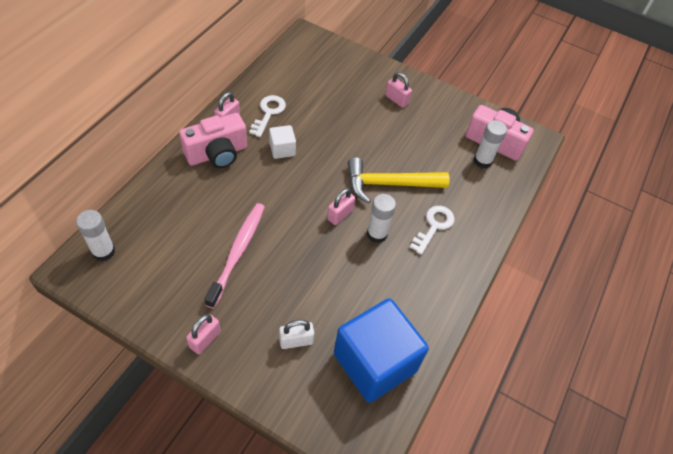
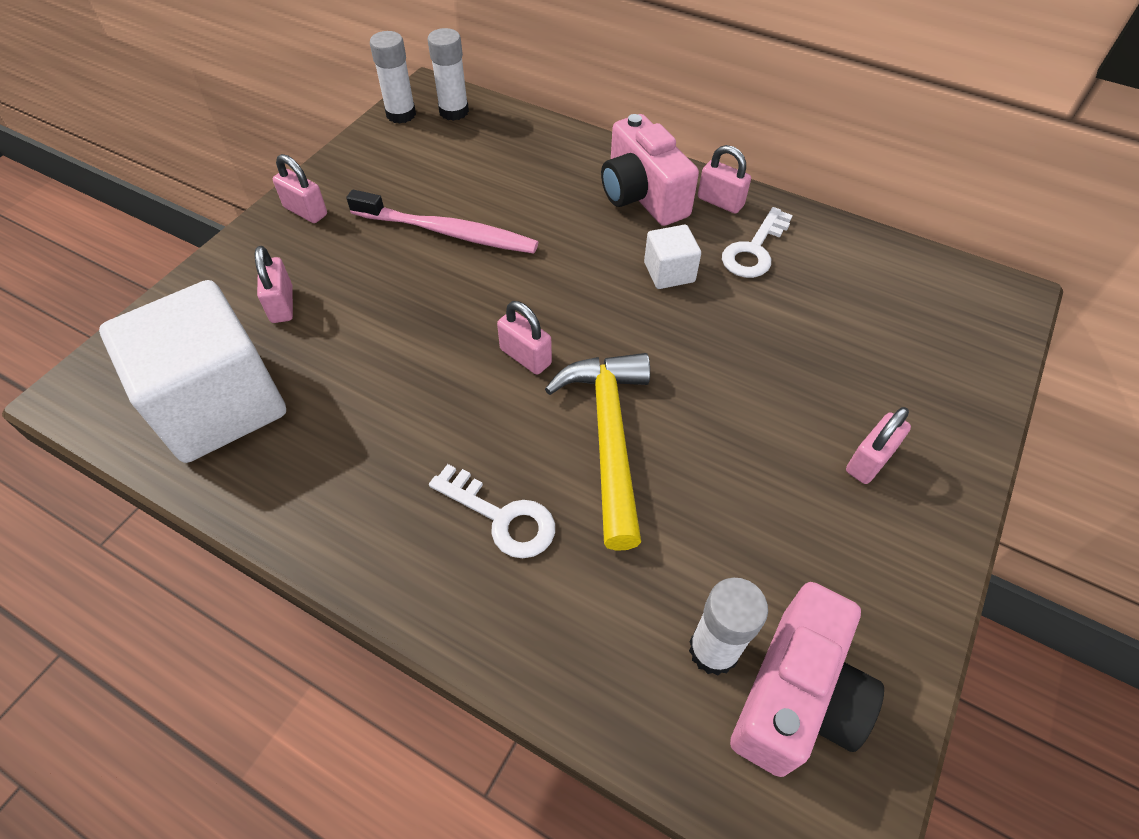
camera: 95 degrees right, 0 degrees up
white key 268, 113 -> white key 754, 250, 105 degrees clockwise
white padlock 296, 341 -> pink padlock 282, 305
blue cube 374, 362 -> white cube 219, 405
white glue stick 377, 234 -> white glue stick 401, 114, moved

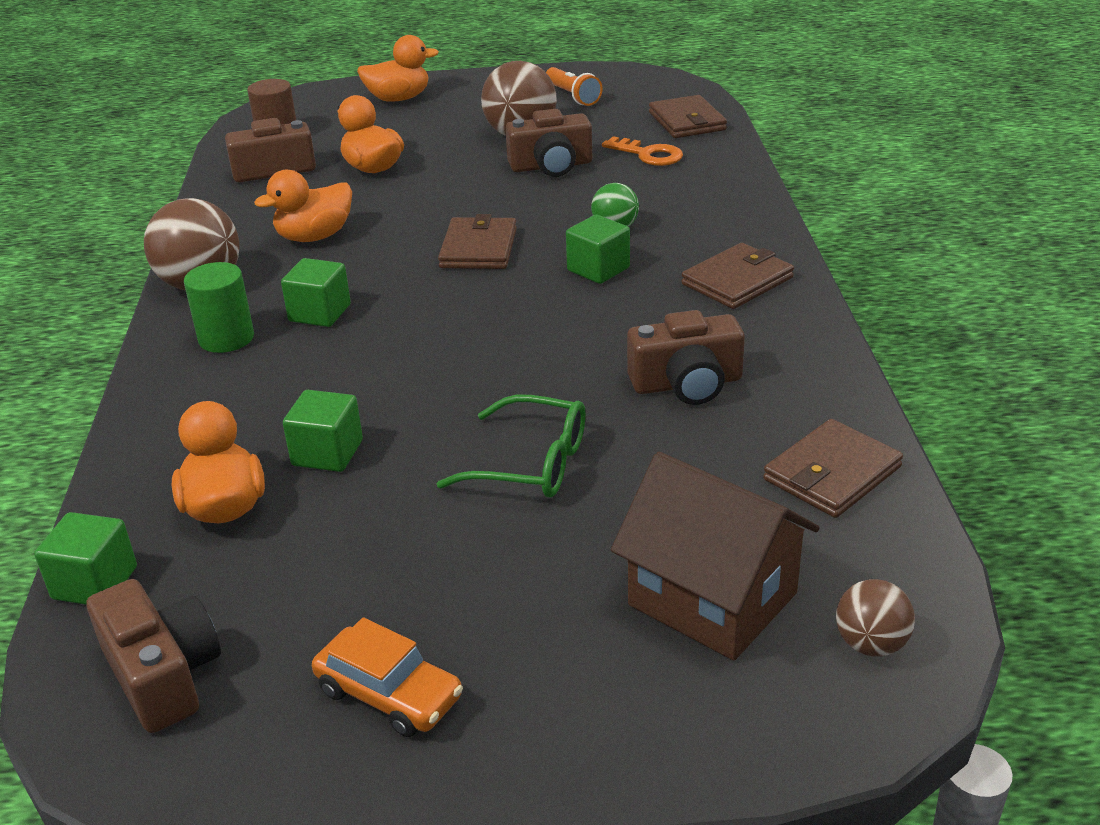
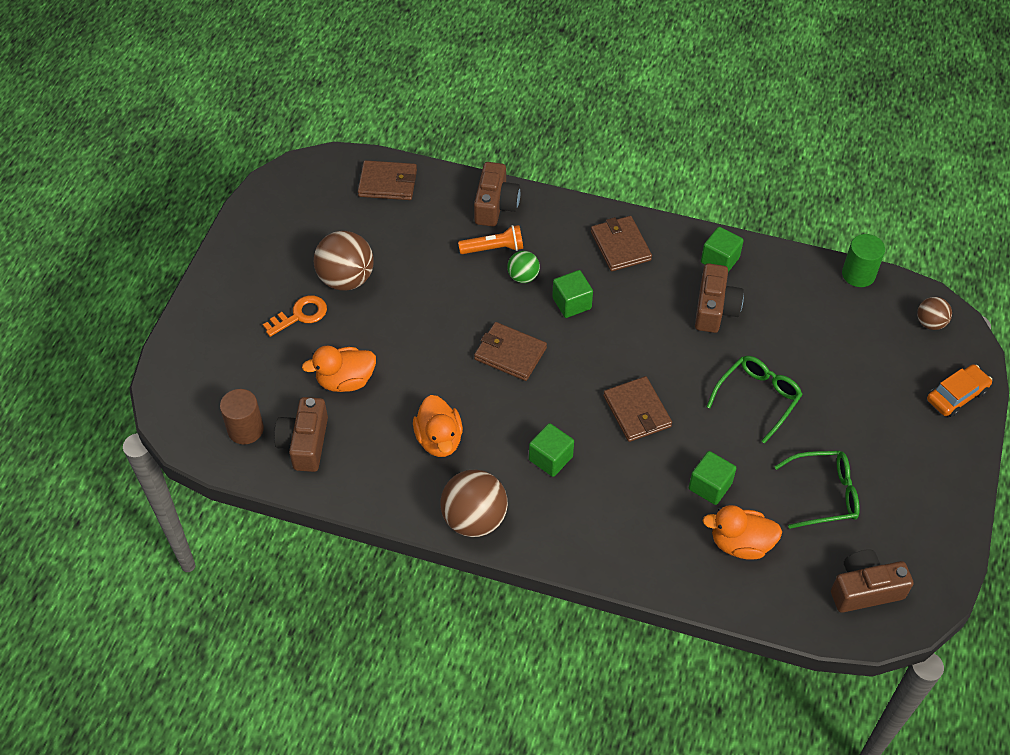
camera: 70 degrees left, 20 degrees up
green cube 95, 583 -> green cube 720, 260, moved
green cylinder 226, 338 -> green cylinder 858, 274, moved
orange car 389, 694 -> orange car 956, 395, moved
orange duck 398, 99 -> none
brown camera 551, 166 -> brown camera 495, 205, moved
orange flashlight 572, 96 -> orange flashlight 494, 248, moved
orange key 648, 154 -> orange key 300, 315, moved
brown house 712, 599 -> none
brown wallet 831, 473 -> brown wallet 637, 411, moved
none -> green glasses 825, 494

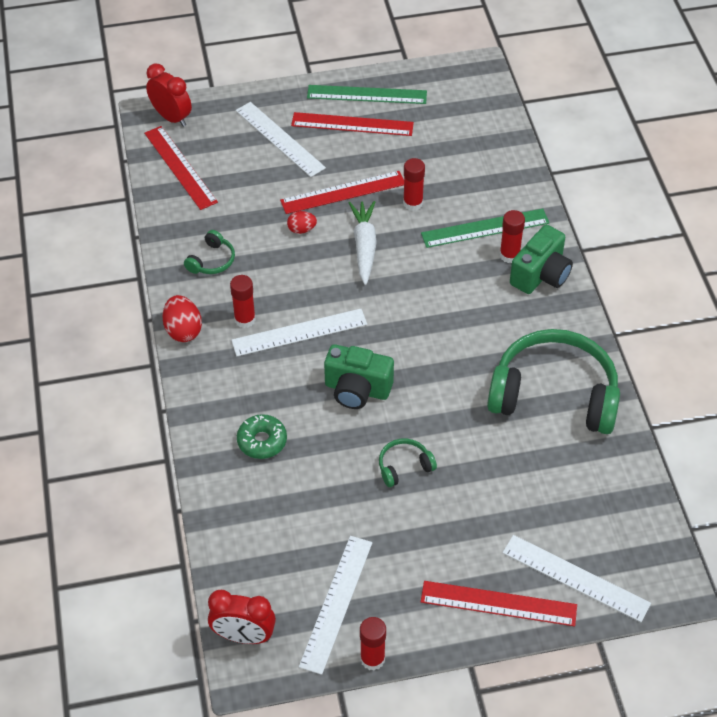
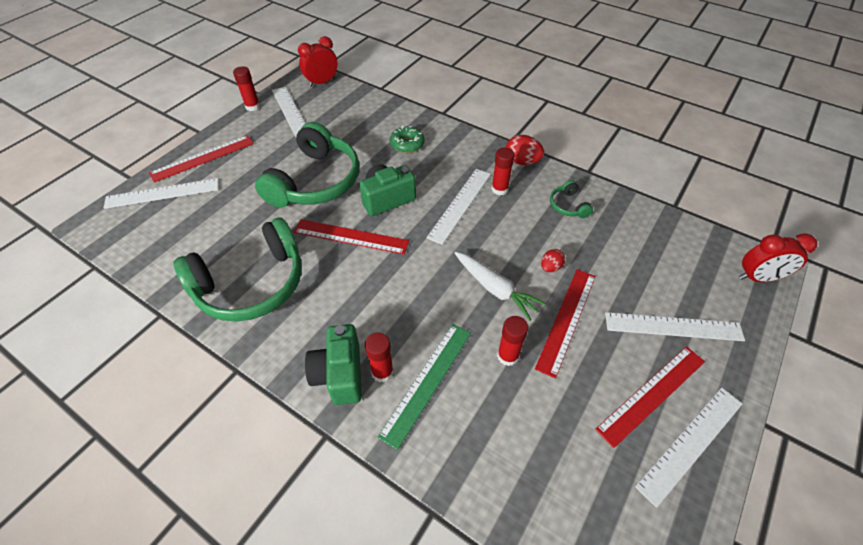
camera: 135 degrees right, 0 degrees up
red ruler 180, 167 -> red ruler 351, 236, moved
green ruler 367, 94 -> white ruler 691, 443
green headphones 404, 467 -> green headphones 315, 181, x2.41

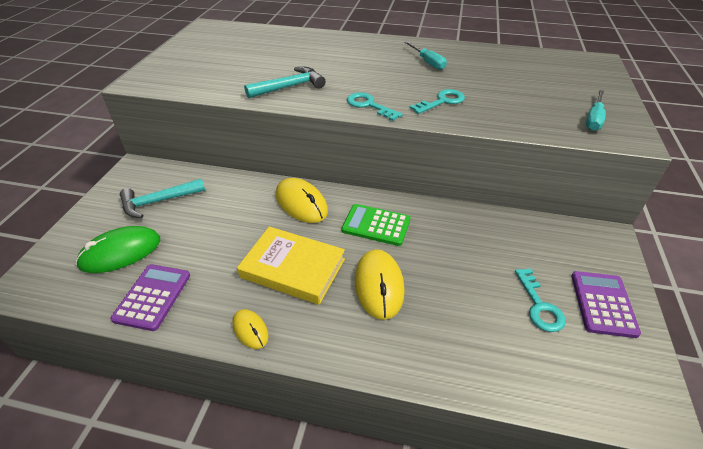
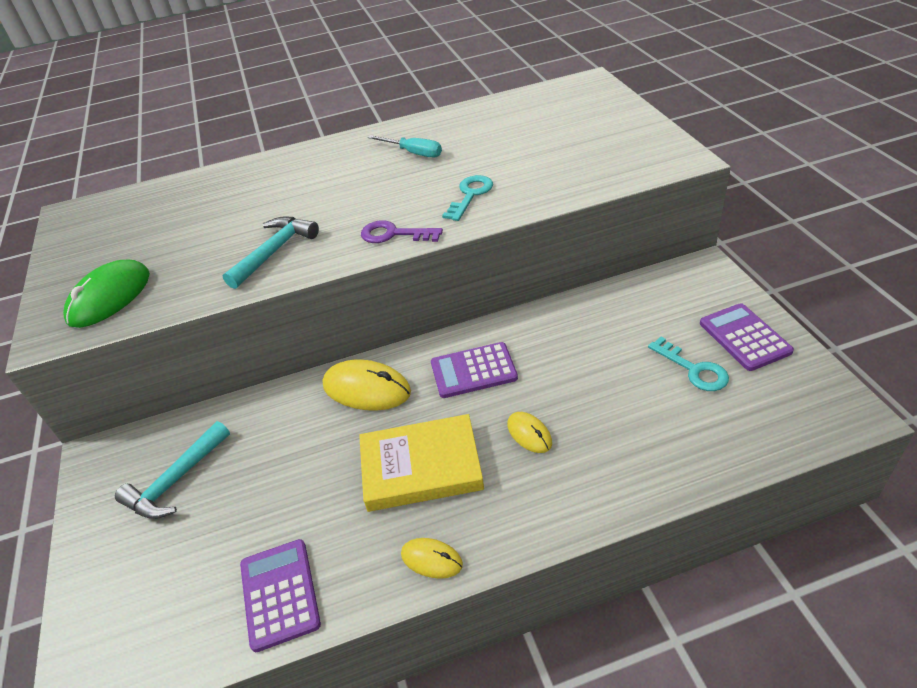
camera: 25 degrees left, 0 degrees up
green mouse 120, 252 -> green mouse 109, 297, moved
green calculator 376, 225 -> purple calculator 473, 370
turquoise key 369, 105 -> purple key 394, 234
yellow mouse 379, 285 -> yellow mouse 529, 434, x0.55
turquoise screwdriver 593, 119 -> none

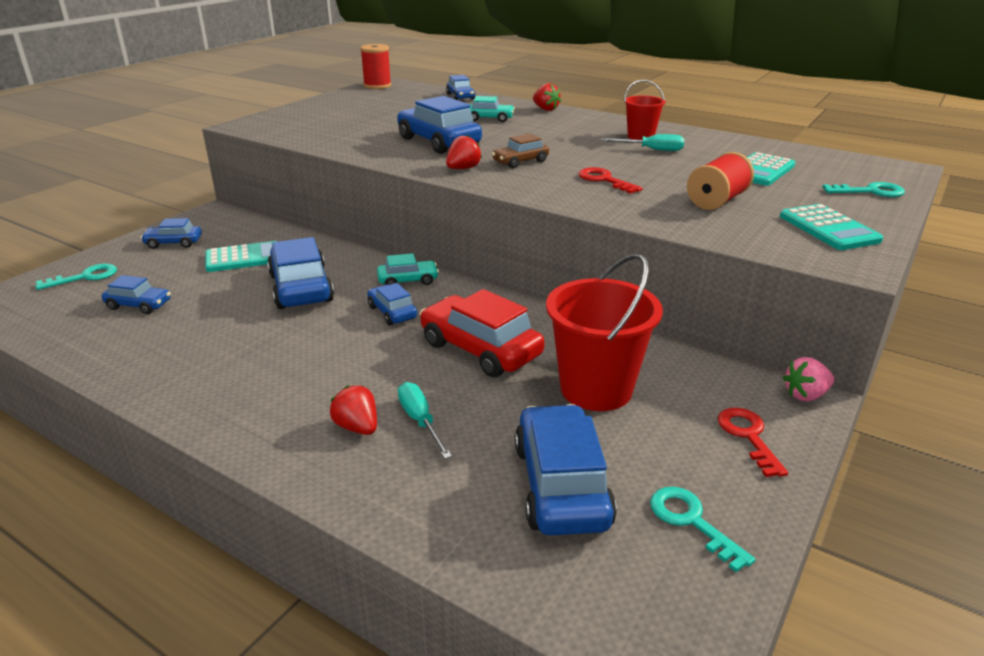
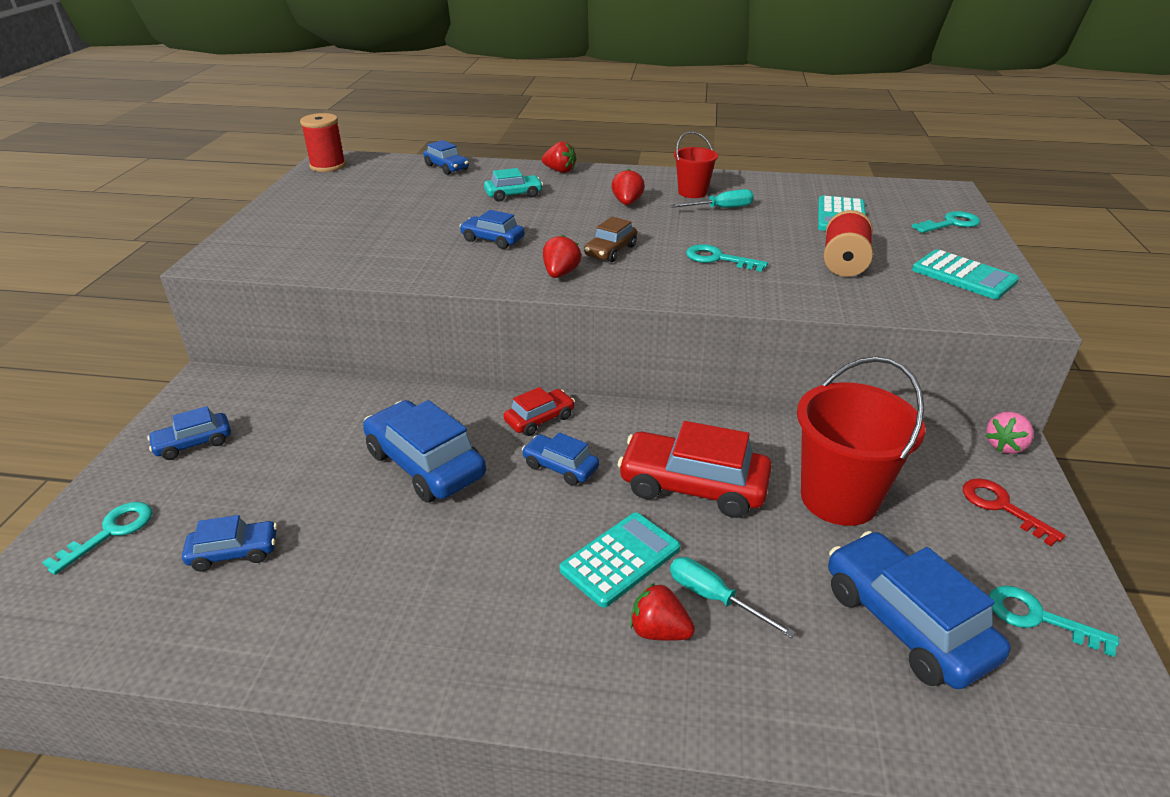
camera: 25 degrees left, 5 degrees up
turquoise calculator 244, 258 -> turquoise calculator 620, 559, moved
turquoise car 408, 281 -> red car 539, 419
blue car 439, 142 -> blue car 492, 240, x0.54
red key 604, 180 -> turquoise key 718, 259
none -> red strawberry 627, 203

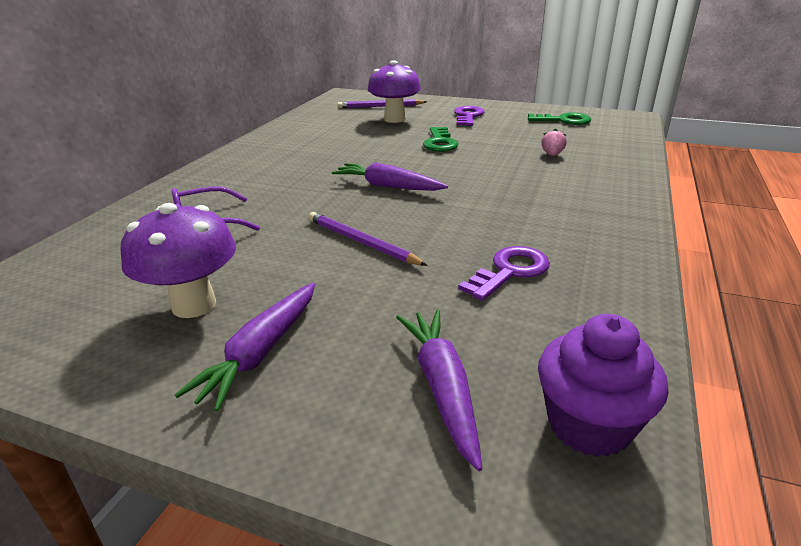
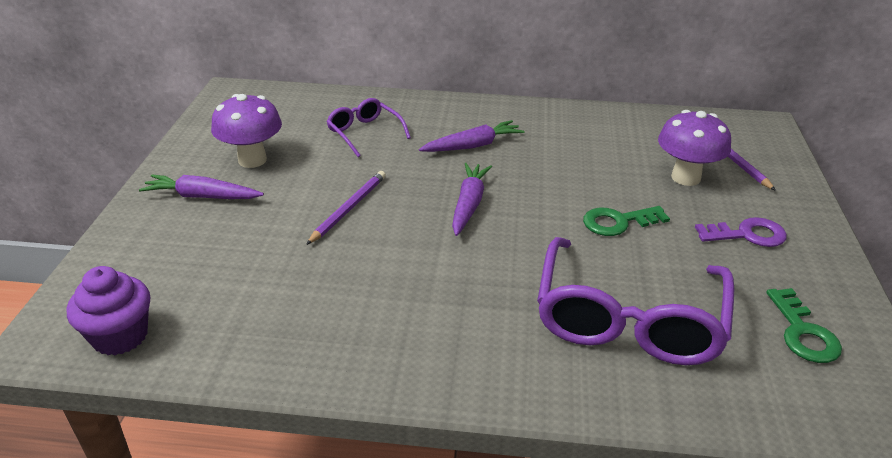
camera: 75 degrees right, 5 degrees up
purple carrot 442, 387 -> purple carrot 473, 146, moved
purple key 510, 271 -> none
pink strawberry 552, 155 -> purple glasses 628, 319

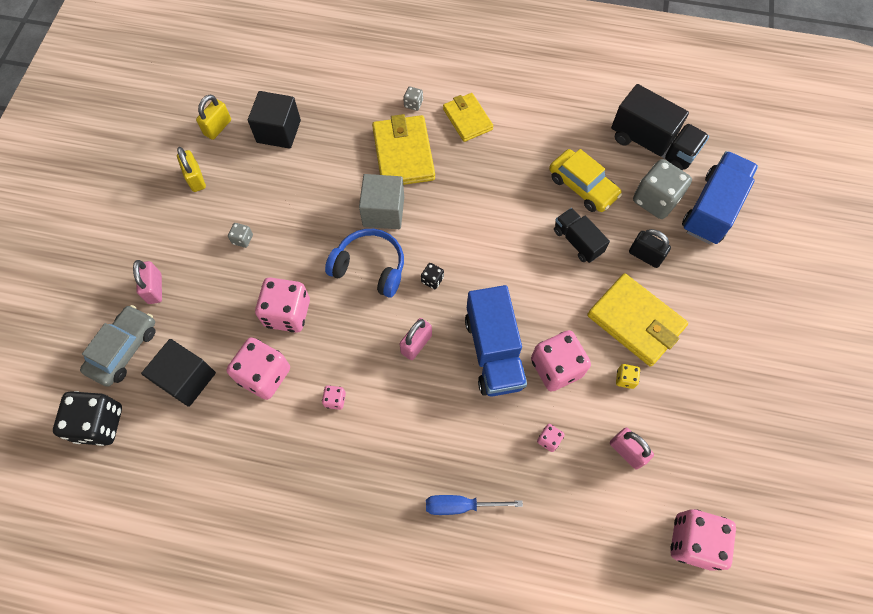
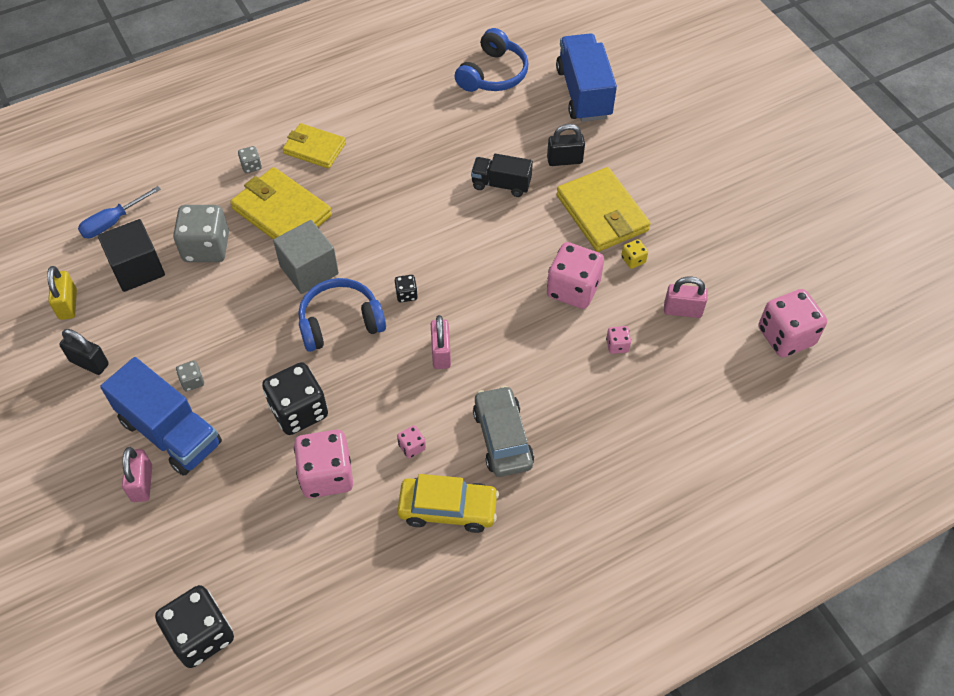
camera: 40 degrees left, 10 degrees down
grey car 124, 349 -> grey car 502, 437, moved
pink padlock 155, 288 -> pink padlock 142, 483, 45 degrees clockwise
black cube 187, 379 -> none
yellow padlock 196, 179 -> black padlock 89, 363
pink dice 287, 313 -> black dice 299, 411
blue screwdriver 461, 505 -> blue screwdriver 113, 222, moved
blue truck 493, 352 -> blue truck 170, 432, moved
yellow car 582, 186 -> yellow car 448, 509, moved
yellow wallet 635, 321 -> yellow wallet 602, 213, 60 degrees clockwise
black truck 652, 145 -> blue headphones 493, 74
grey dice 655, 200 -> grey dice 206, 247, moved

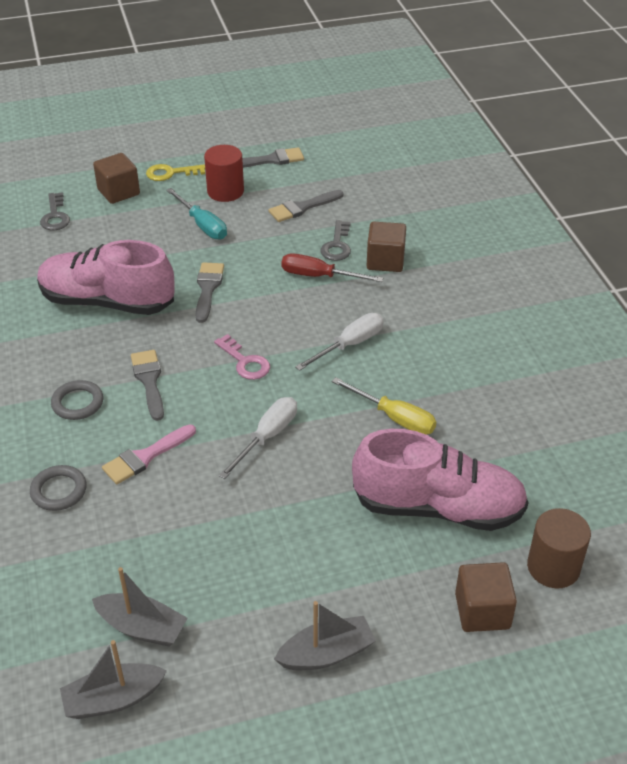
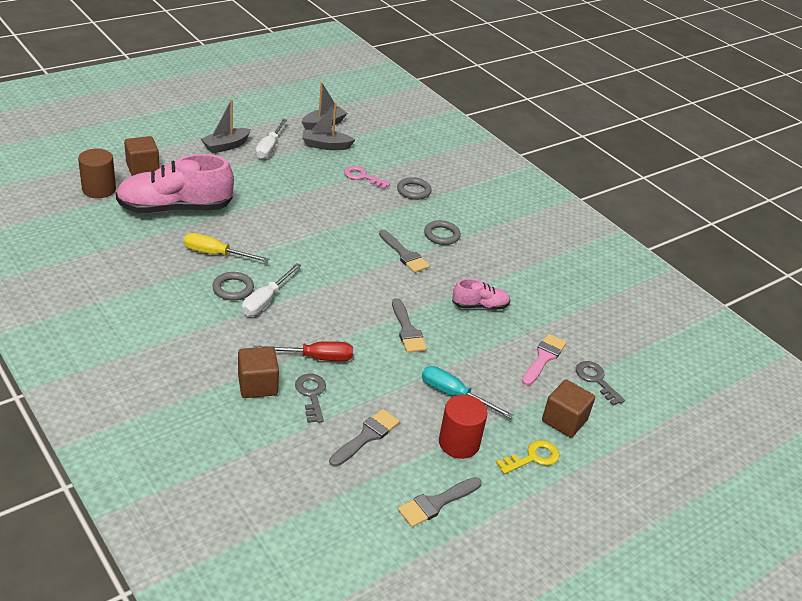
camera: 155 degrees right, 5 degrees down
pink shoe 107, 302 -> pink shoe 480, 306, x0.49
pink brush 145, 457 -> pink brush 544, 358, moved
pink key 245, 362 -> pink key 362, 177, moved
white screwdriver 267, 437 -> white screwdriver 269, 148, moved
none -> grey ring 233, 289

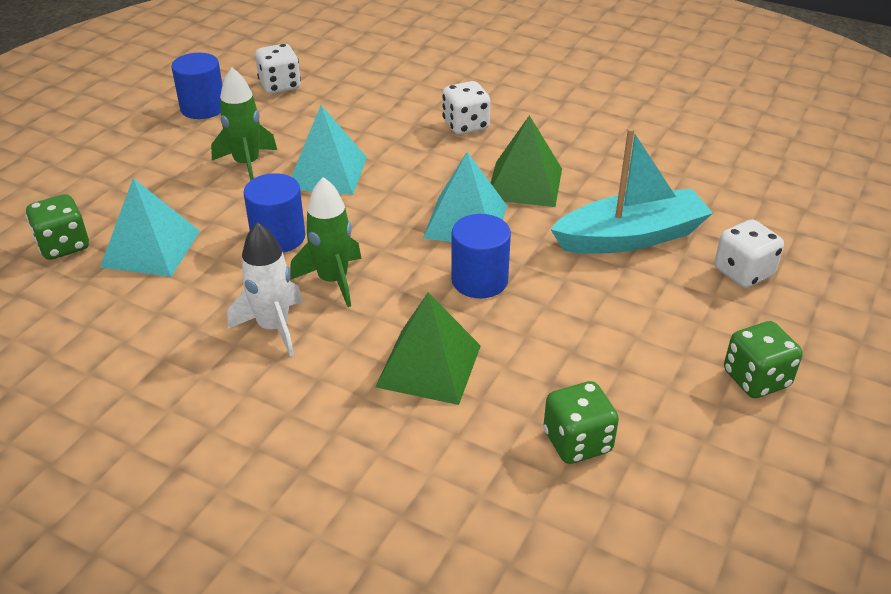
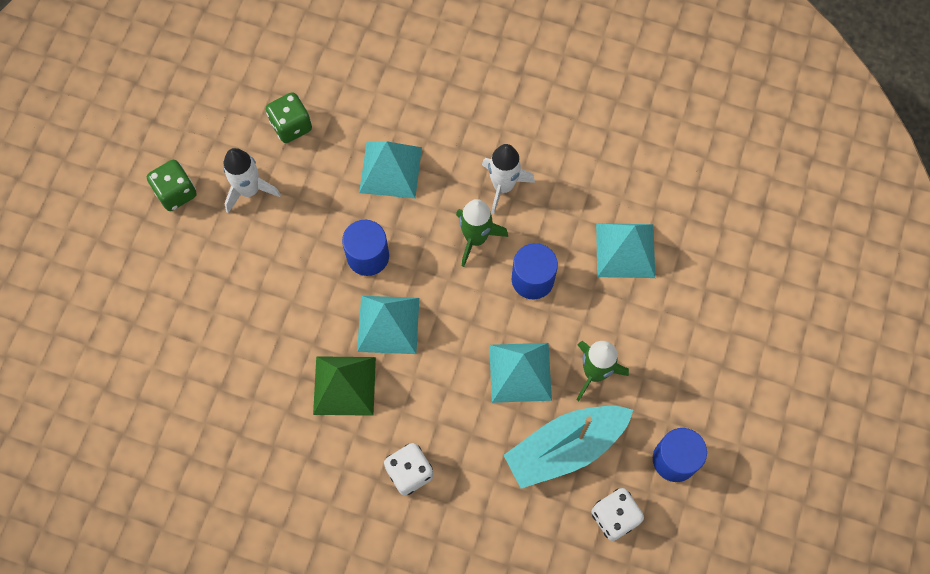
camera: 170 degrees right, 30 degrees up
green dice 64, 246 -> none
green pyramid 429, 365 -> turquoise pyramid 390, 170
turquoise boat 631, 237 -> turquoise boat 565, 448, moved
white dice 743, 272 -> none
none -> white rocket 249, 190

